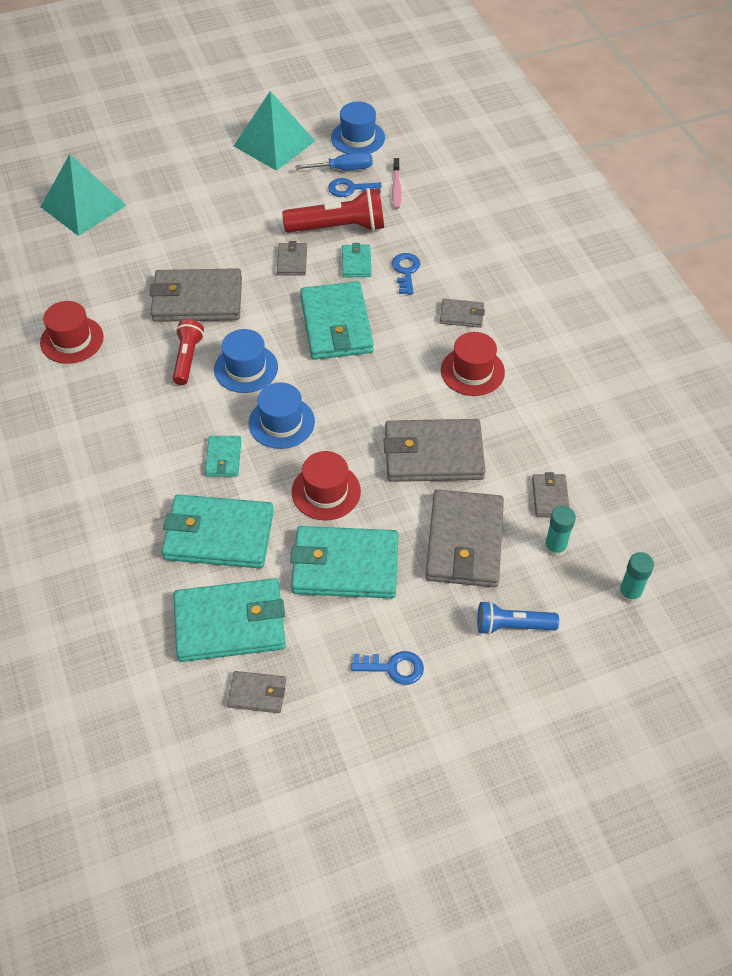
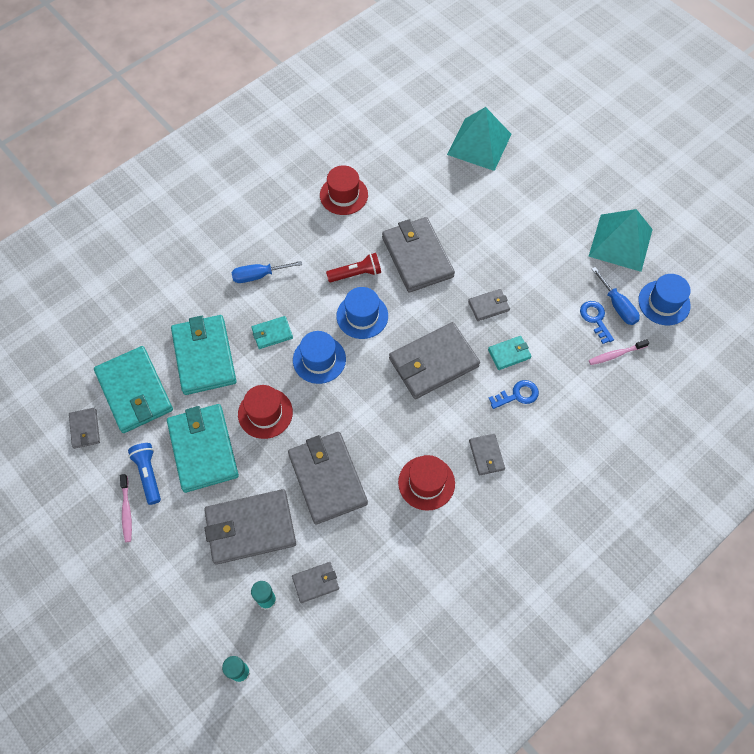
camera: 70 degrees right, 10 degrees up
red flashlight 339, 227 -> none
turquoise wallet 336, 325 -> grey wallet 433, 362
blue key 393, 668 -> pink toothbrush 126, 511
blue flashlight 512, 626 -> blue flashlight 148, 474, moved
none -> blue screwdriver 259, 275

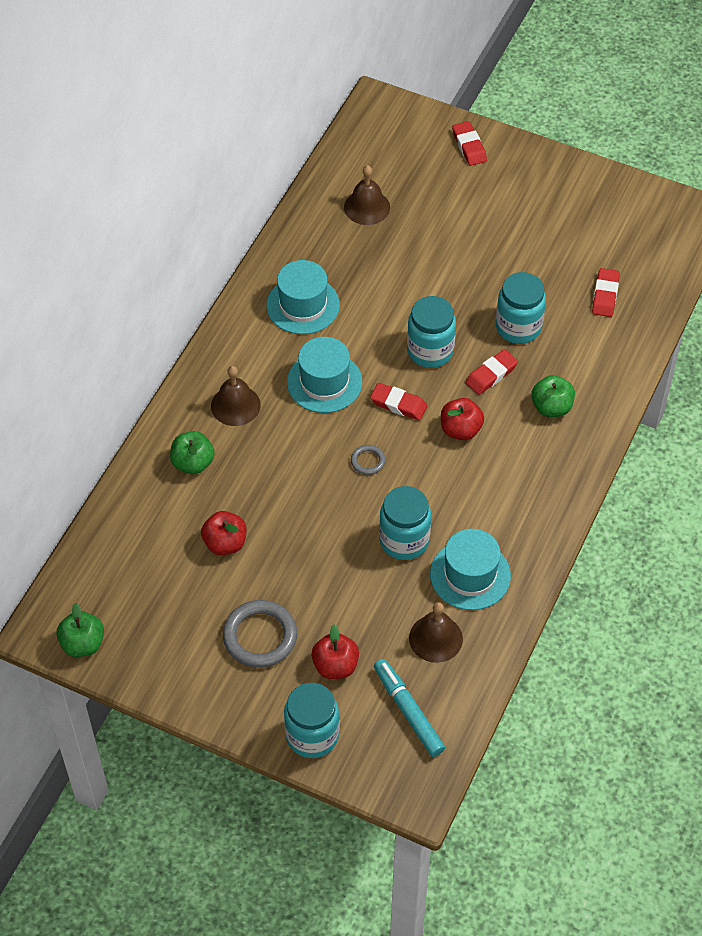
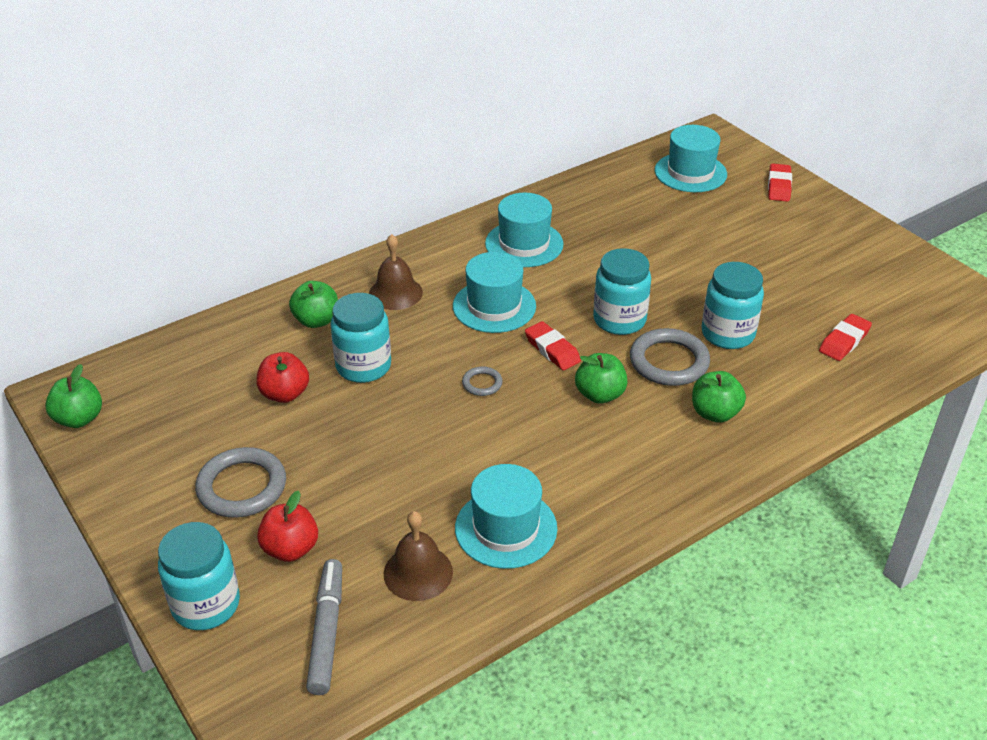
camera: 30 degrees right, 15 degrees down
brown bell 367, 207 -> none
turquoise marker 408, 711 -> grey marker 327, 632
turquoise jar 404, 540 -> turquoise jar 363, 366, moved
red apple 460, 430 -> green apple 600, 395
red eraser 491, 375 -> grey ring 669, 362
none -> turquoise hat 690, 172

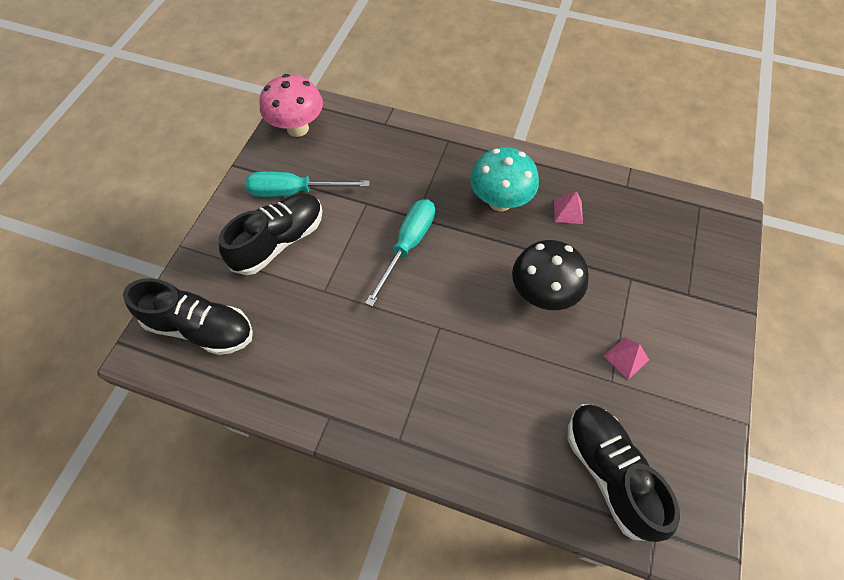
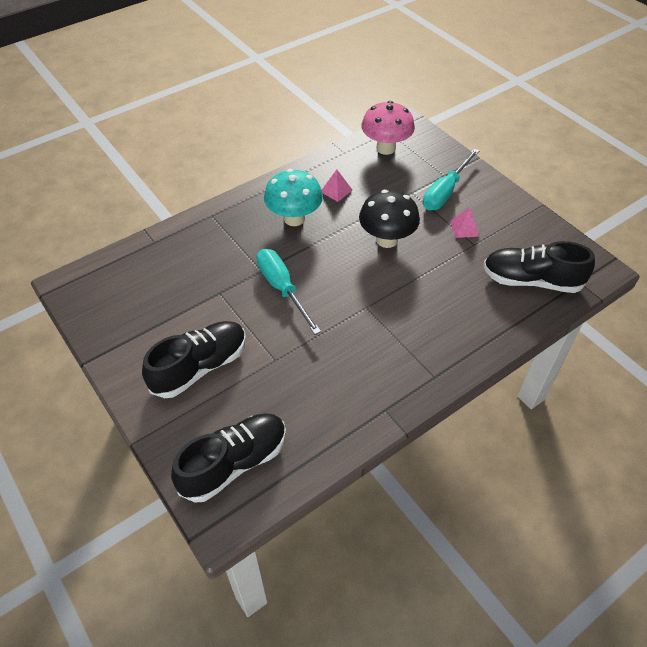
camera: 55 degrees left, 10 degrees down
black shoe 279, 241 -> black shoe 200, 367, 60 degrees clockwise
turquoise screwdriver 294, 191 -> turquoise screwdriver 445, 192, moved
pink mushroom 297, 128 -> pink mushroom 385, 148, moved

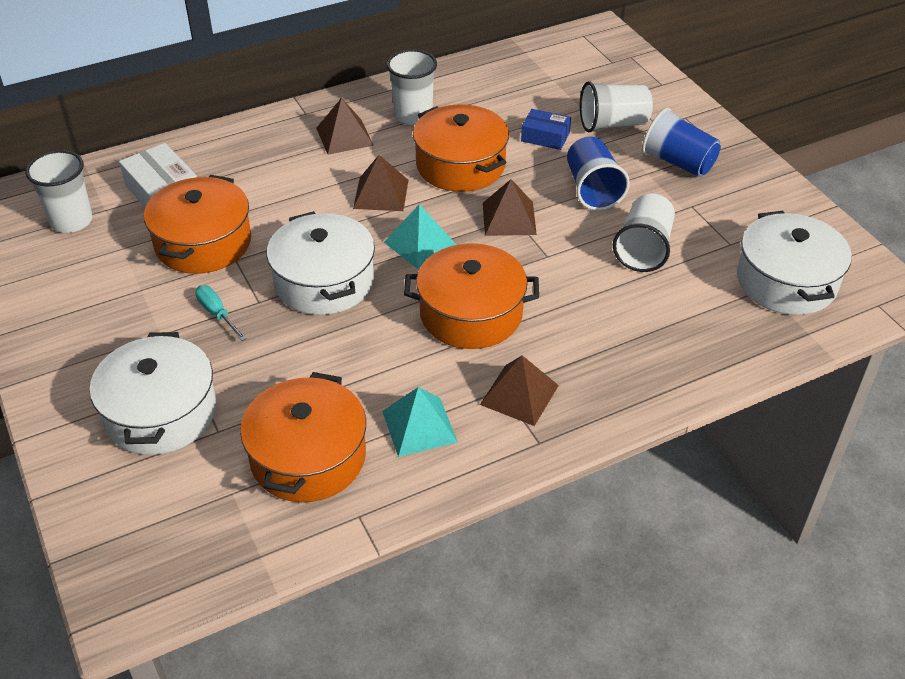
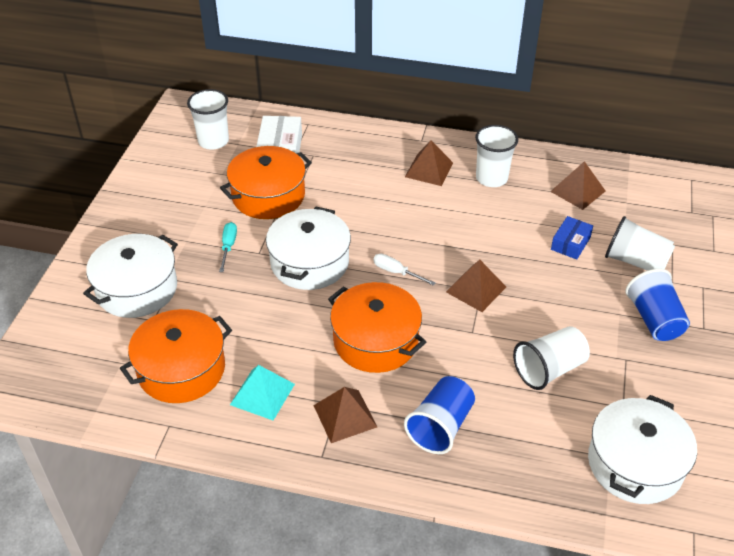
camera: 40 degrees right, 0 degrees up
brown pyramid 381, 194 -> brown pyramid 578, 191, moved
turquoise pyramid 420, 243 -> white screwdriver 396, 272
orange pot 460, 165 -> none
blue box 545, 137 -> blue box 570, 243, 60 degrees clockwise
blue cup 593, 189 -> blue cup 440, 426, moved

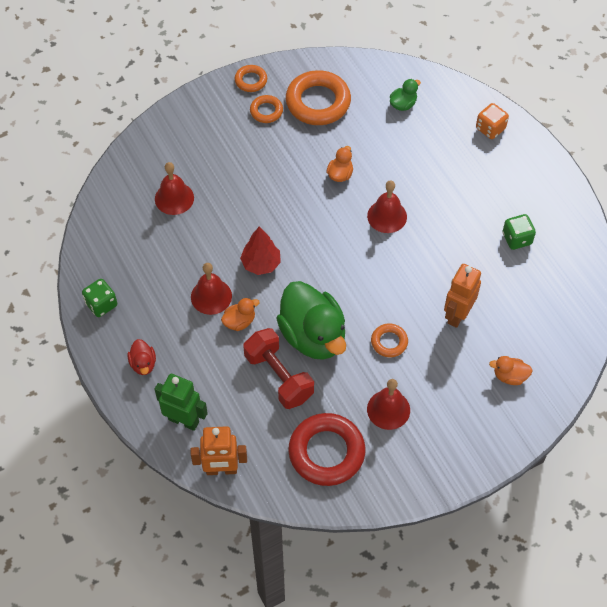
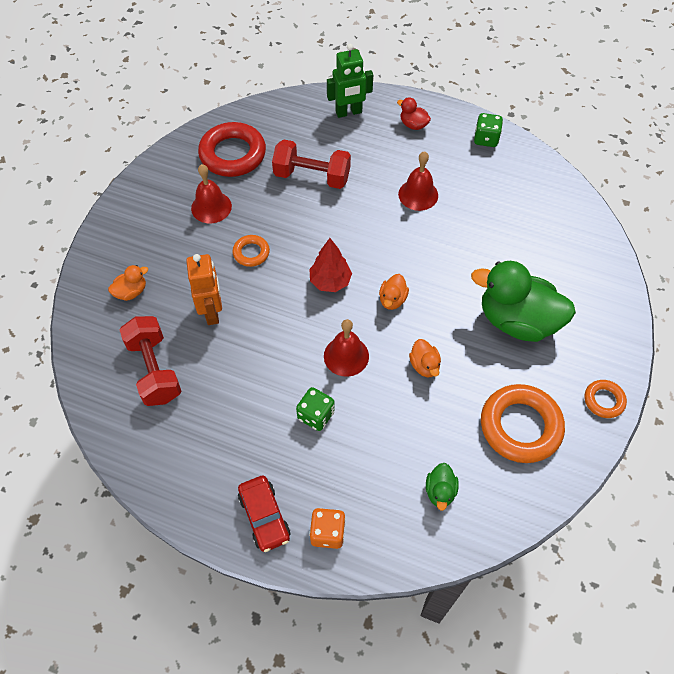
camera: 140 degrees right, 0 degrees up
red bell 174, 198 -> none
orange robot 221, 470 -> none
orange duck 239, 321 -> orange duck 392, 299, moved
red tree 261, 264 -> red tree 330, 281, moved
orange ring 266, 111 -> none
green duck 313, 336 -> green duck 517, 321, moved
green dice 516, 239 -> green dice 316, 415, moved
none -> red dumbbell 155, 370
none -> red car 264, 516

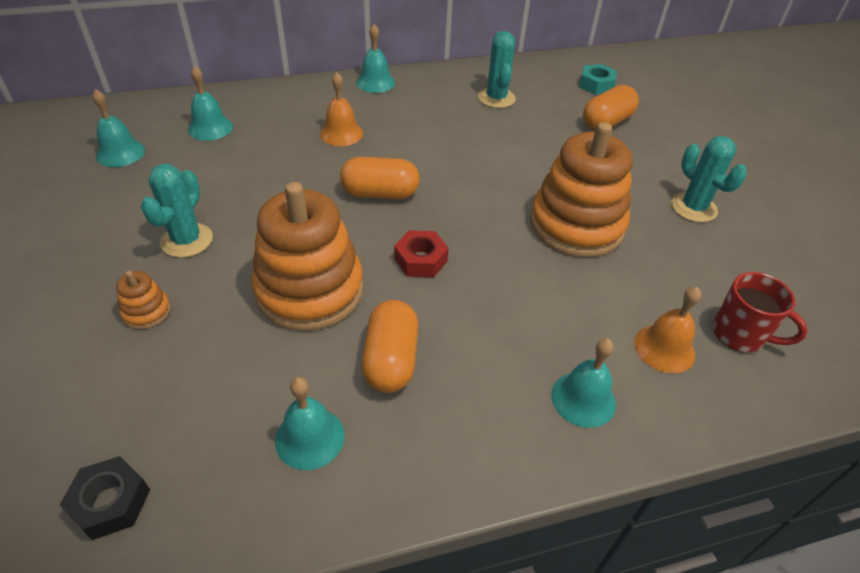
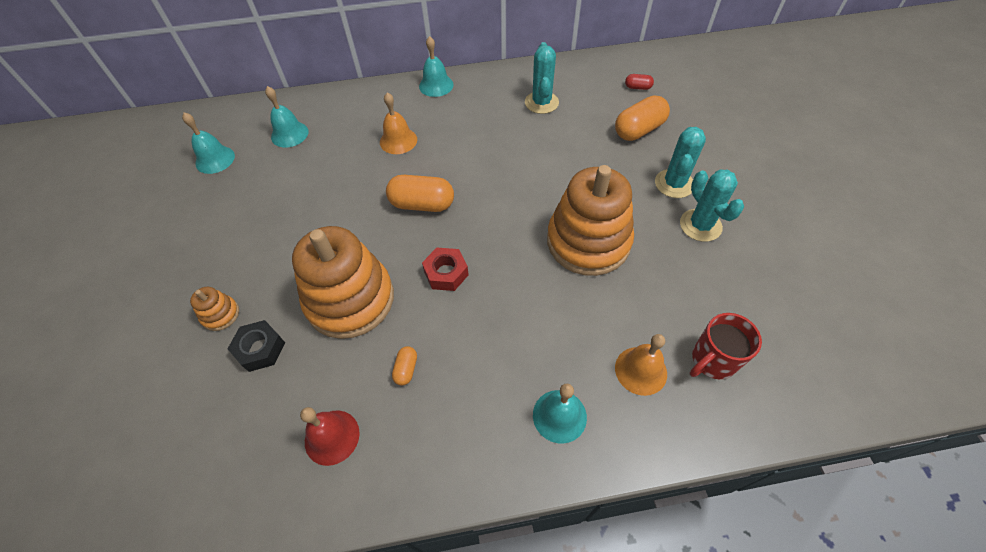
camera: 10 degrees right, 10 degrees up
black nut 110, 502 -> black nut 260, 349, moved
turquoise cactus 187, 240 -> turquoise cactus 674, 184, moved
turquoise bell 310, 438 -> red bell 332, 437
orange capsule 391, 360 -> orange capsule 406, 369, x0.48
turquoise nut 596, 85 -> red capsule 637, 87
red mug 740, 335 -> red mug 712, 360, 105 degrees clockwise

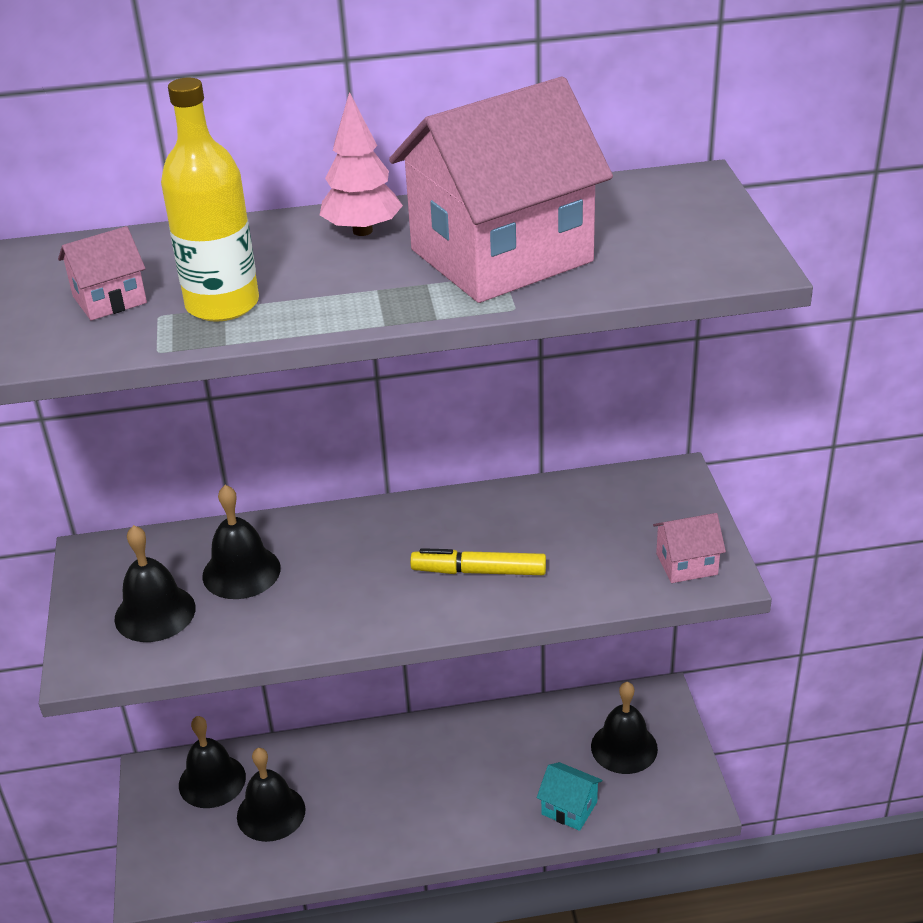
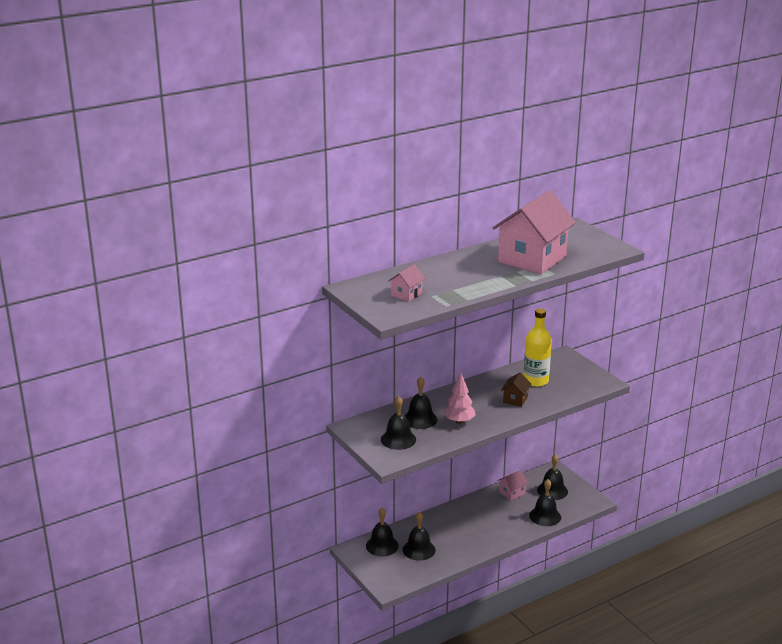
camera: 25 degrees left, 10 degrees down
yellow bottle 222, 304 -> yellow bottle 535, 381, moved
pink tree 362, 231 -> pink tree 459, 421, moved
yellow marker 479, 571 -> brown house 515, 399
turquoise house 569, 808 -> black bell 545, 516
pink house 687, 564 -> pink house 512, 493, moved

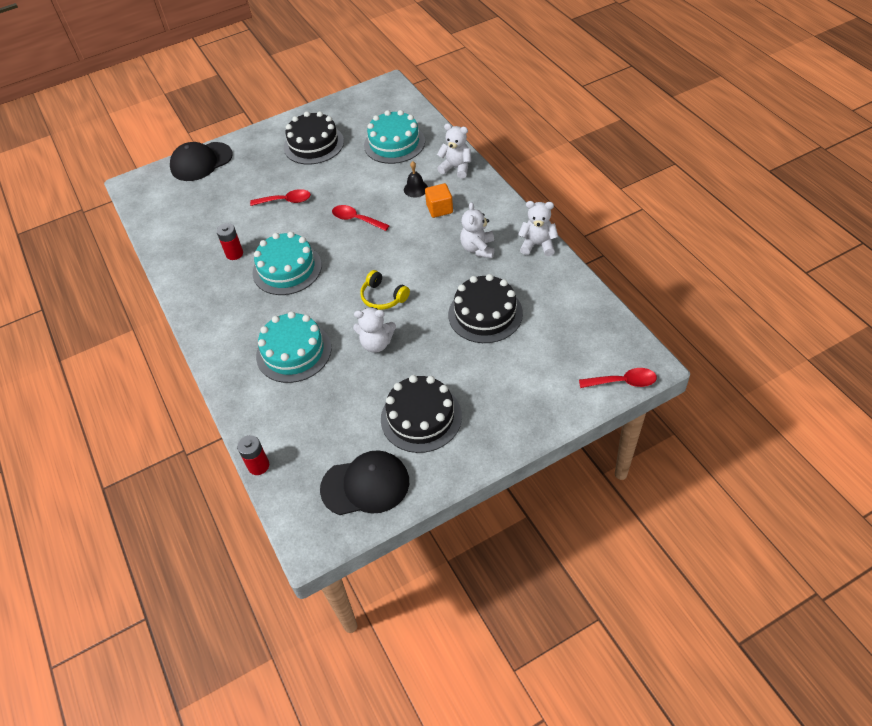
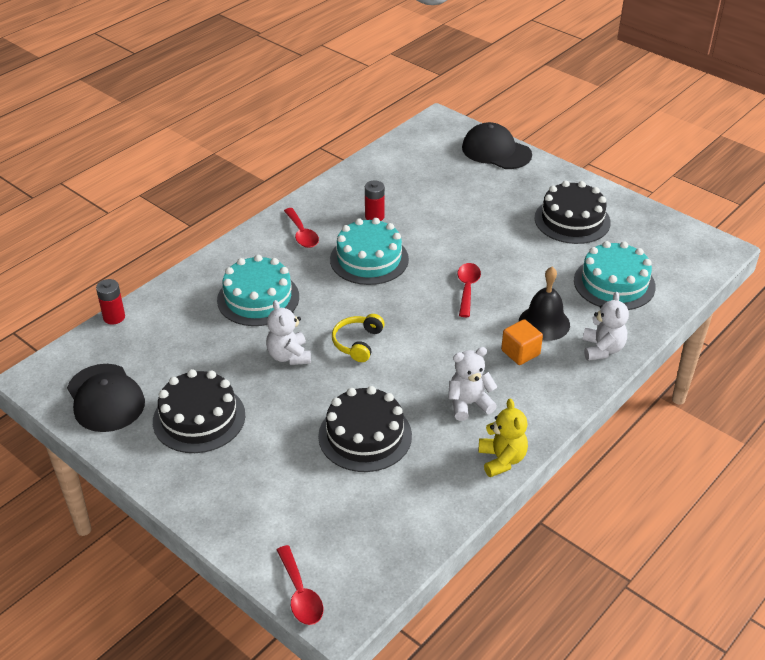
camera: 65 degrees right, 10 degrees down
red spoon 286, 201 -> red spoon 302, 234, moved
black bell 415, 189 -> black bell 544, 323, x1.61
white teddy bear 538, 245 -> yellow teddy bear 502, 459

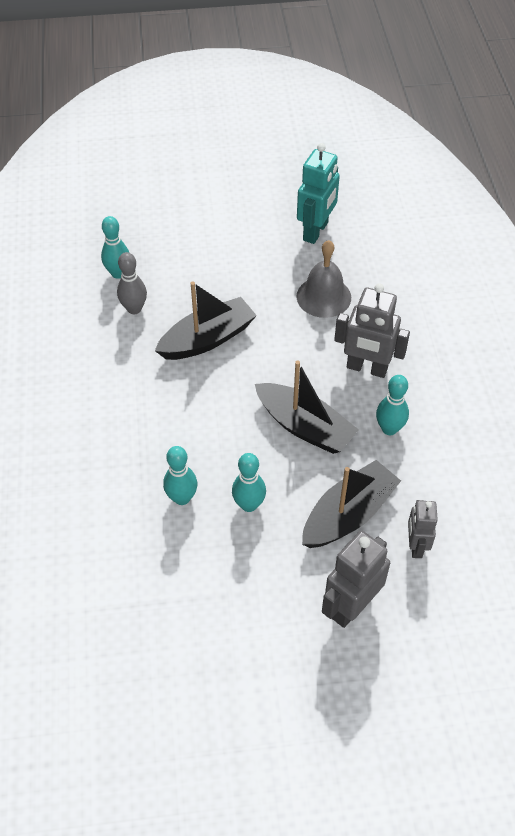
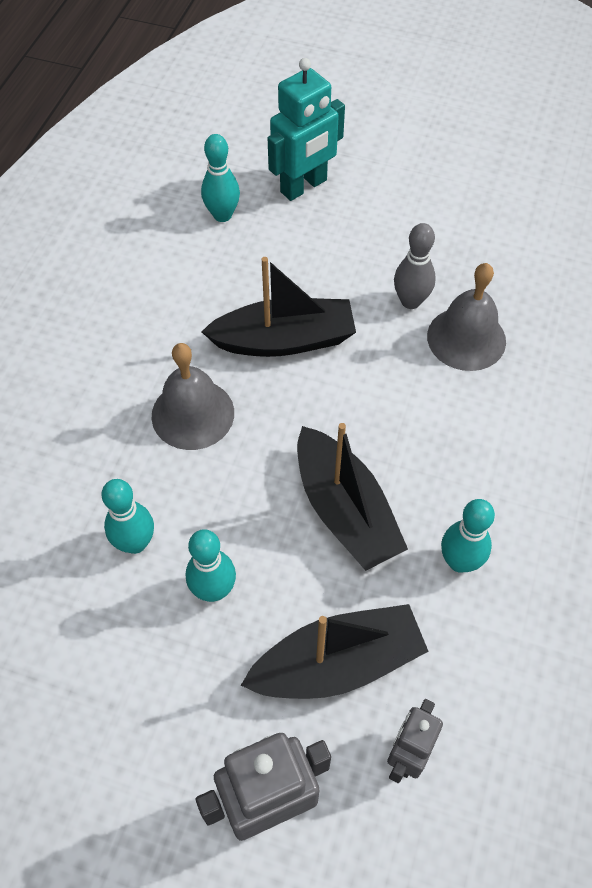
camera: 25 degrees right, 5 degrees up
grey bowling pin 134, 309 -> grey bowling pin 410, 301, moved
turquoise robot 316, 231 -> turquoise robot 304, 186, moved
grey robot 366, 368 -> none
none -> grey bell 193, 414

